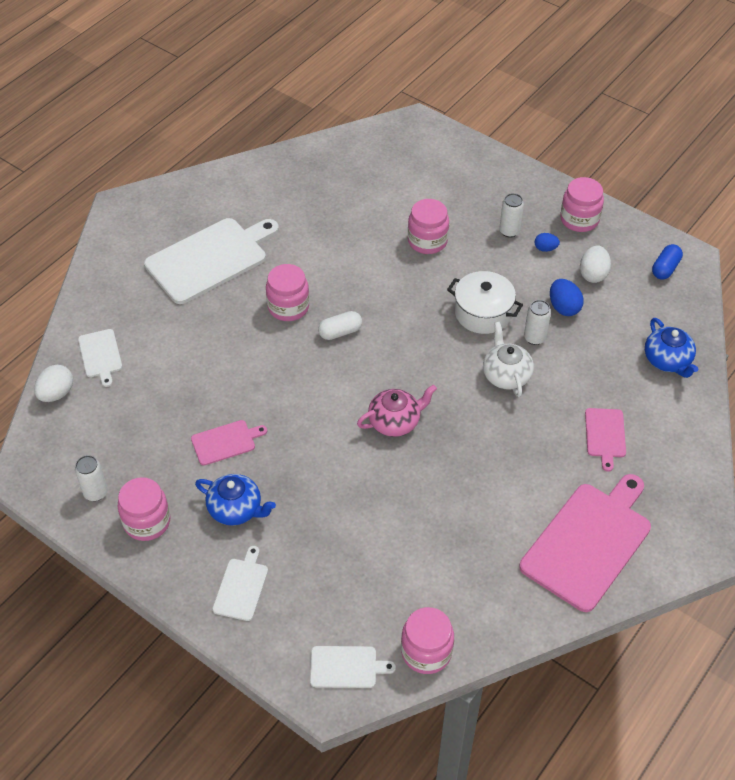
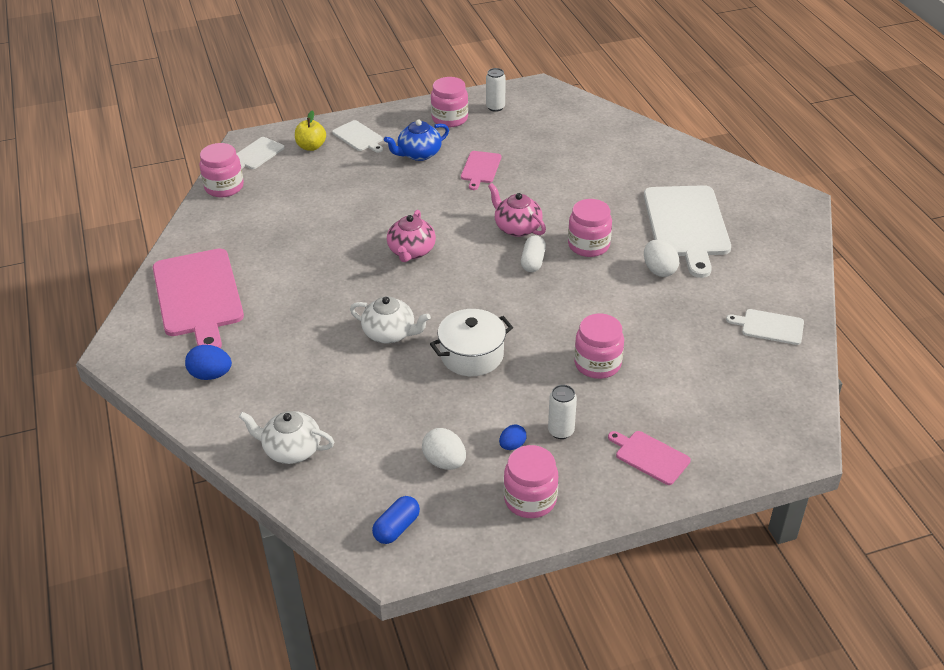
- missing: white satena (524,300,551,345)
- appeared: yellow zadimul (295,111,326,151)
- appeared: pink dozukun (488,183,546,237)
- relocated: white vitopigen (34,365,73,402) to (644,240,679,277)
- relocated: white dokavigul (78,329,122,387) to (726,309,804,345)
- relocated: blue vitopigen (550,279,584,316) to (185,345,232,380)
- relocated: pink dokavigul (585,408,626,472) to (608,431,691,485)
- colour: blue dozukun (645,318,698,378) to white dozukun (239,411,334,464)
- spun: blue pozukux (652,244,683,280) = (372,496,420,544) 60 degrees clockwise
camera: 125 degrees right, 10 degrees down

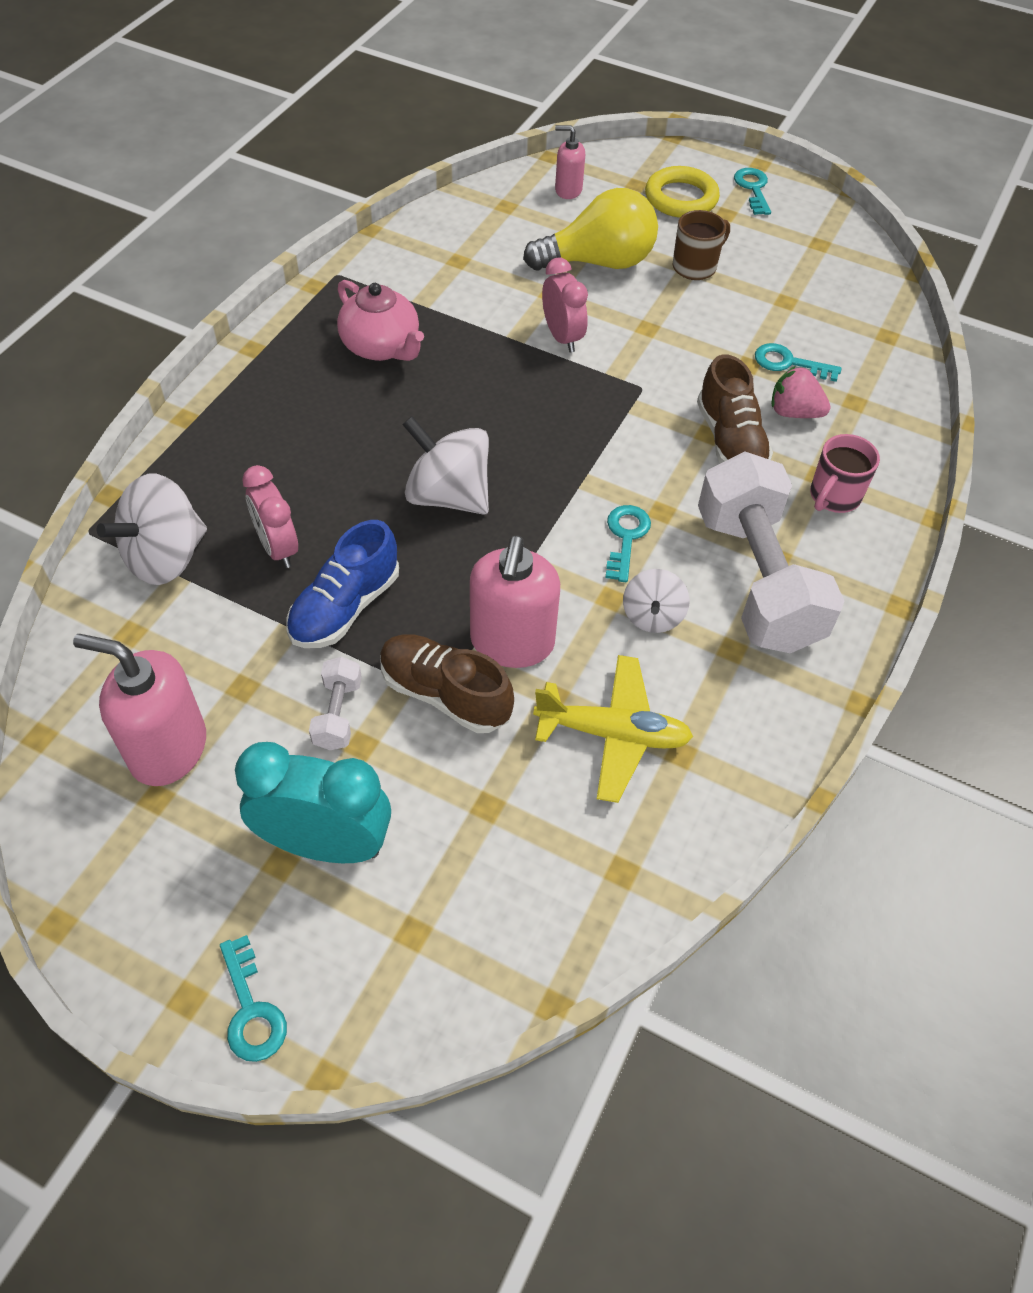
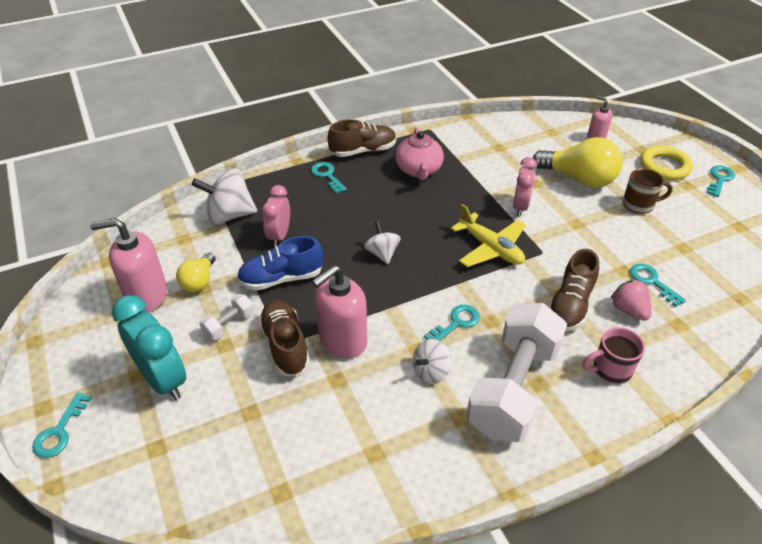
- appeared: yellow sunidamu (176,252,215,292)
- appeared: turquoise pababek (311,162,347,193)
- appeared: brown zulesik (328,119,396,157)
- relocated: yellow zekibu (533,655,693,803) to (451,204,526,267)
- spun: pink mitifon (73,634,206,786) = (90,218,168,312) 60 degrees counterclockwise
- size: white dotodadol (402,416,489,515) = (364,221,401,264) x0.59
camera: 40 degrees right, 10 degrees down

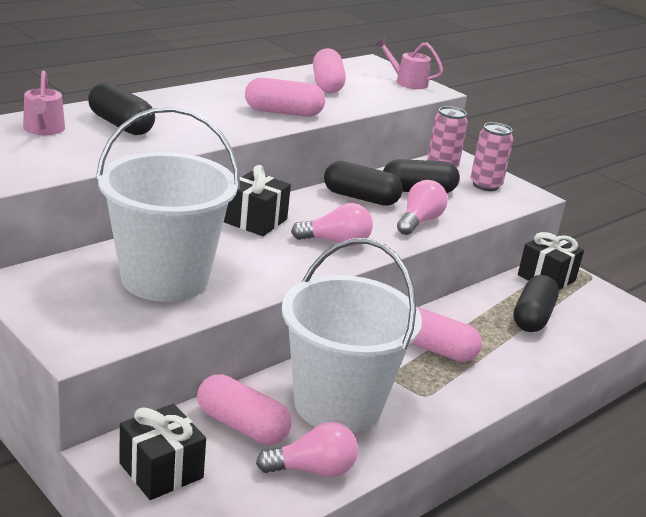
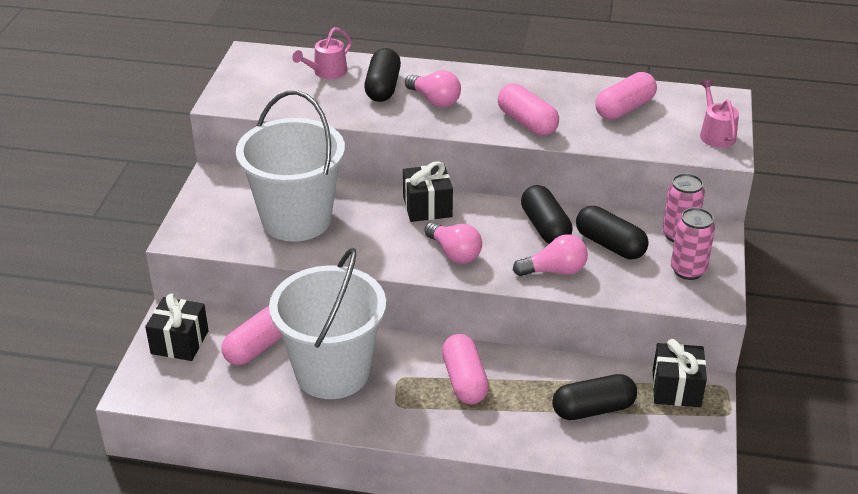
- relocated: pink sunidamu (256,422,358,477) to (405,70,461,108)
- spun: pink pozukux (197,374,292,445) = (221,306,282,365) 45 degrees clockwise
camera: 55 degrees right, 10 degrees up

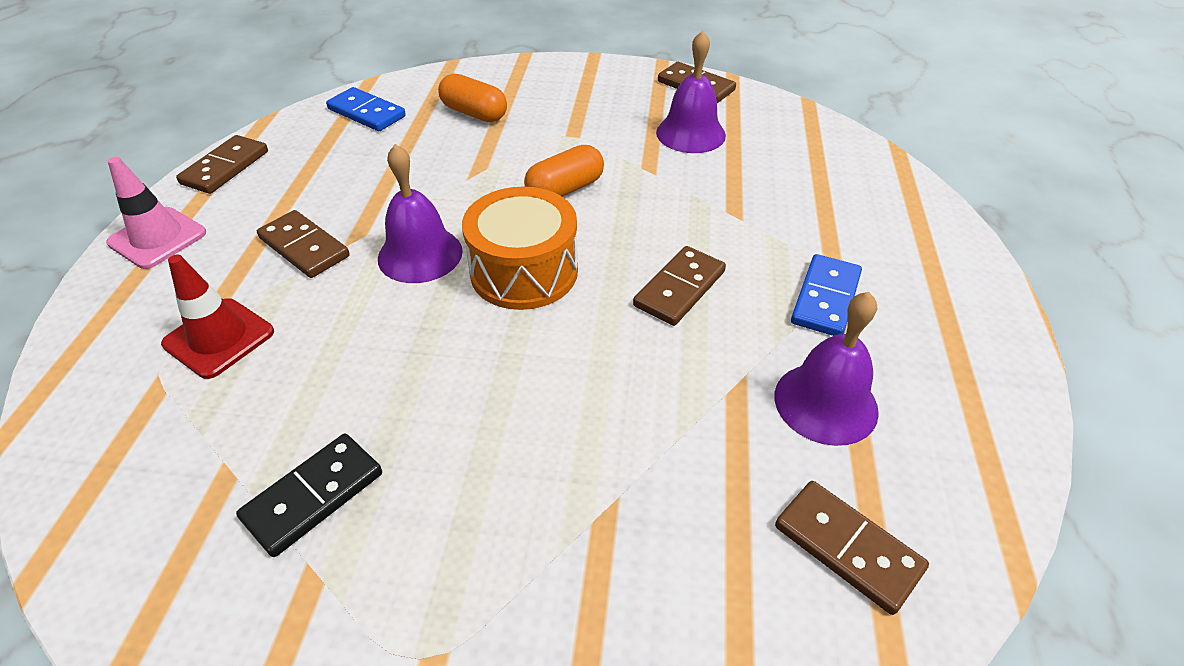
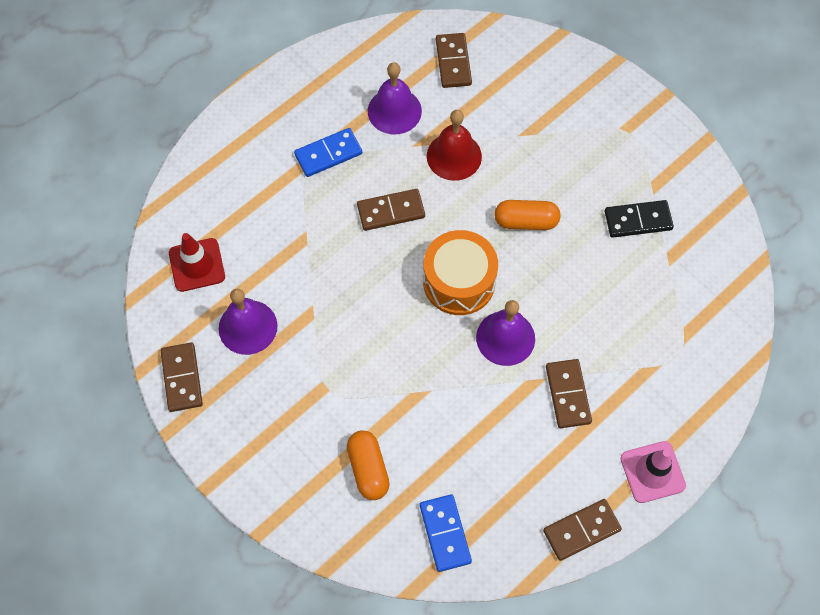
- appeared: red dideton (427,110,482,181)
- relocated: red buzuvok (161,254,274,379) to (169,233,225,292)
- relocated: orange pozukux (524,145,604,197) to (494,200,560,230)
camera: 140 degrees left, 20 degrees up

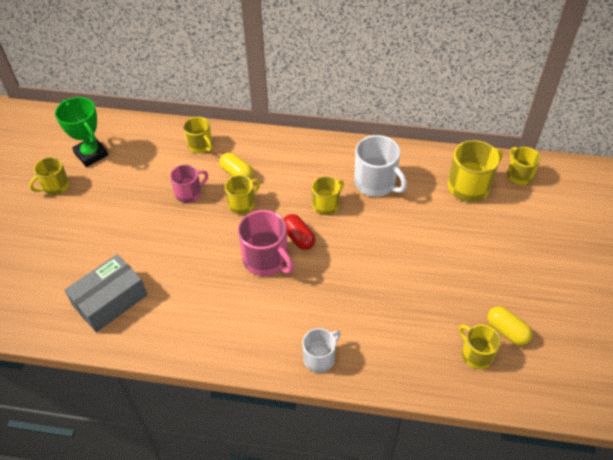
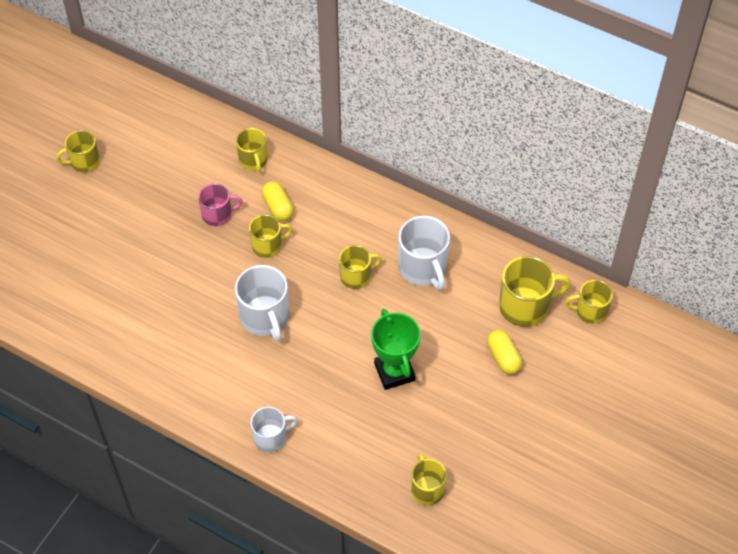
- missing: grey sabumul (64,254,147,332)
- missing: red pozukux (284,214,316,250)
- relocated: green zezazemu (55,97,108,167) to (371,309,421,390)
- relocated: yellow pozukux (487,306,533,346) to (487,329,522,375)
- colour: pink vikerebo (238,210,294,276) to white vikerebo (235,265,289,341)
- spun: yellow vikerebo (507,147,541,185) = (565,280,613,324) 90 degrees counterclockwise
camera: 20 degrees right, 5 degrees up

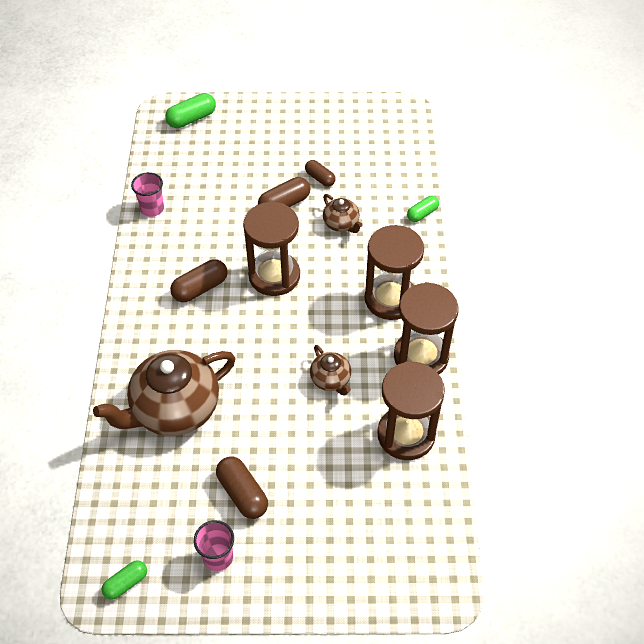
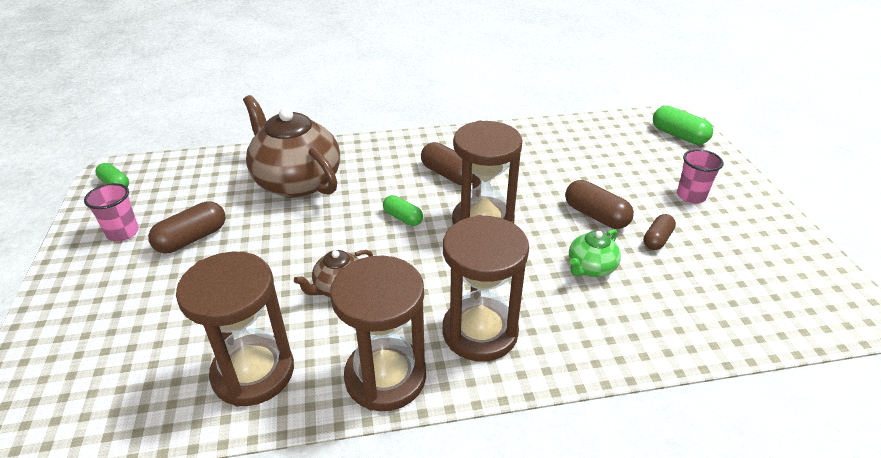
- relocated: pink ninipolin (131,172,164,217) to (677,149,723,203)
- relocated: green pozukux (407,196,439,222) to (383,195,423,226)
- colour: brown dozukun (323,194,363,233) to green dozukun (569,229,621,277)
camera: 80 degrees right, 15 degrees down

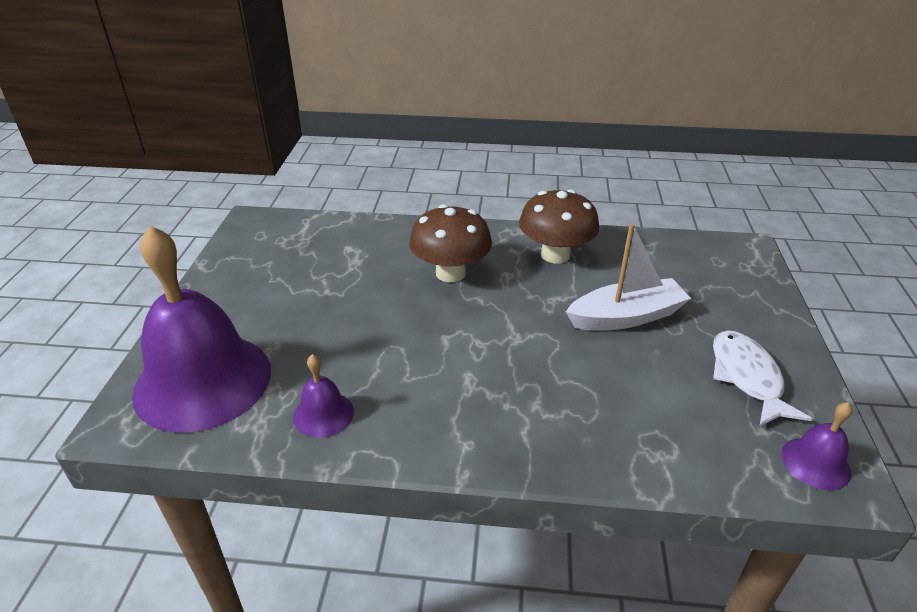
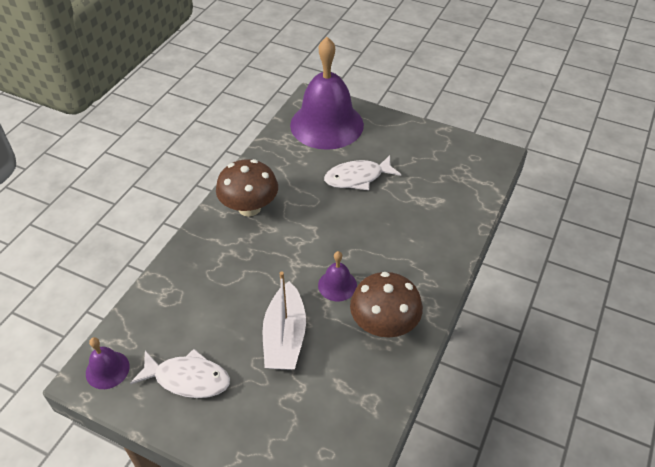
- appeared: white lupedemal (324,155,401,190)
- relocated: purple dideton (293,354,354,438) to (318,251,357,301)
- relocated: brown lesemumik (409,204,492,282) to (216,159,278,217)
camera: 110 degrees right, 10 degrees up

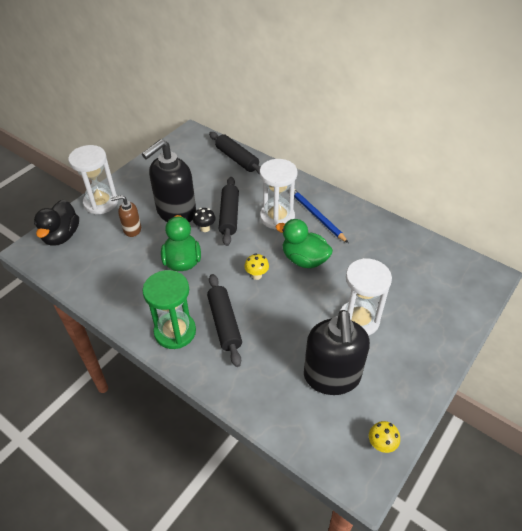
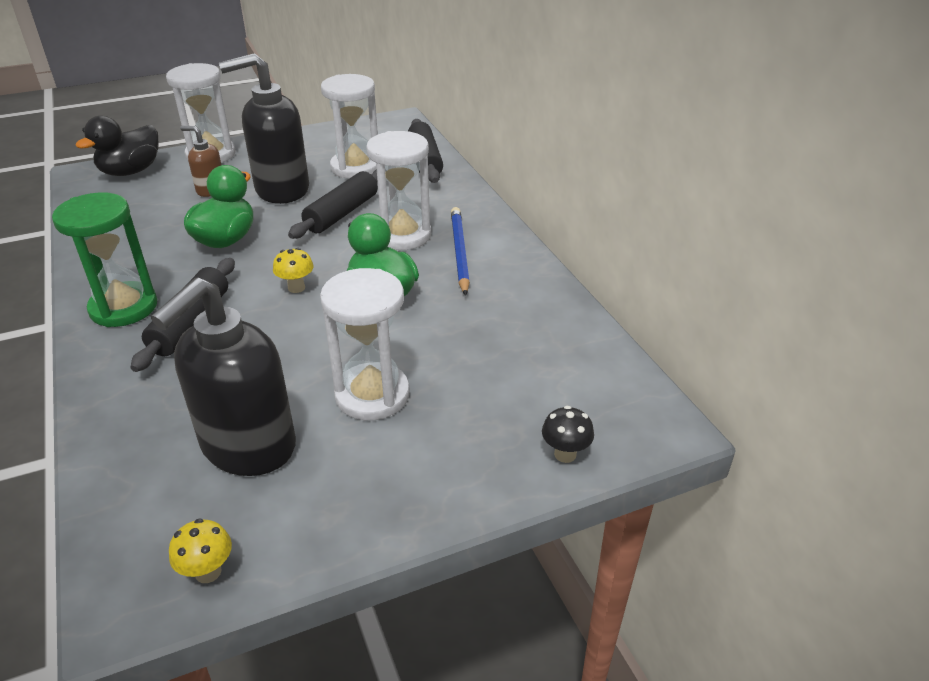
- appeared: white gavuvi (321,74,378,179)
- relocated: black lesemumik (193,208,216,232) to (542,406,594,463)
camera: 30 degrees right, 10 degrees down

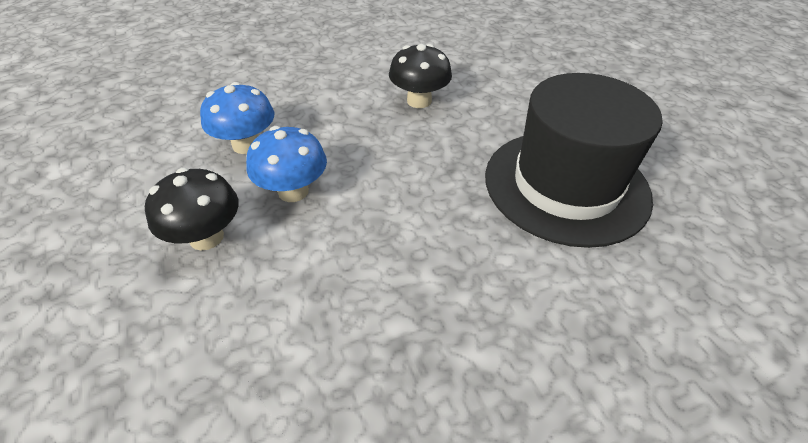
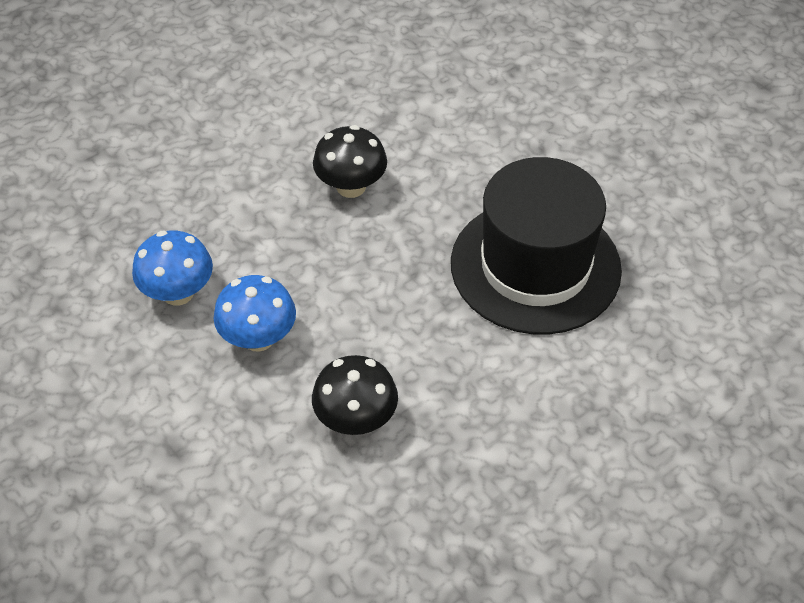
- relocated: black lesemumik (145,168,239,251) to (312,355,398,435)
camera: 15 degrees left, 5 degrees up

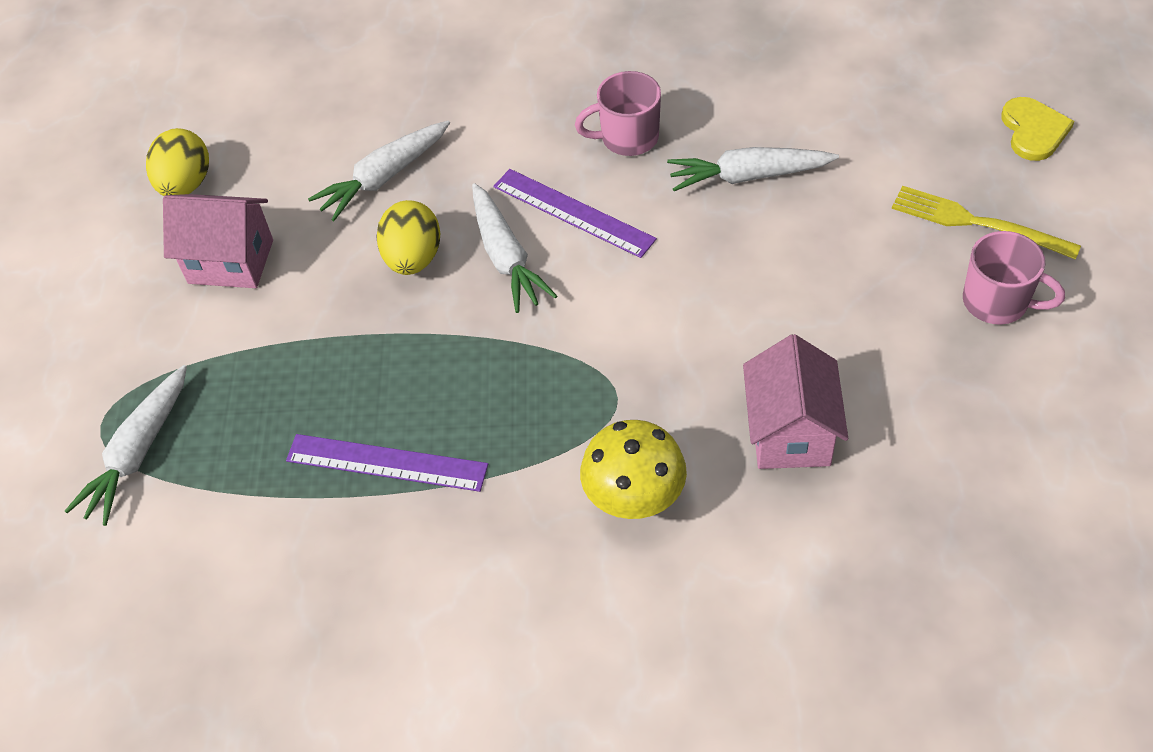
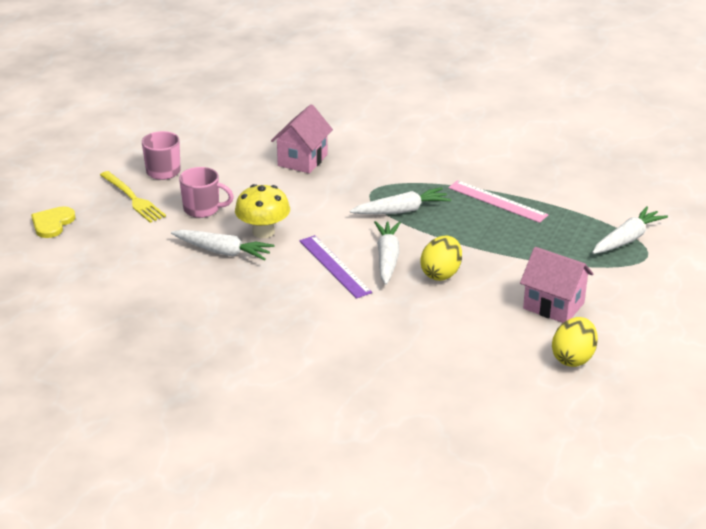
- relocated: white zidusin (308,120,450,221) to (350,187,451,214)
- relocated: pink vikerebo (575,71,661,156) to (179,167,234,218)
- relocated: yellow lesemumik (580,420,687,519) to (235,184,290,238)
- colour: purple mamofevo (286,434,488,492) to pink mamofevo (448,180,549,223)
camera: 160 degrees left, 20 degrees down

